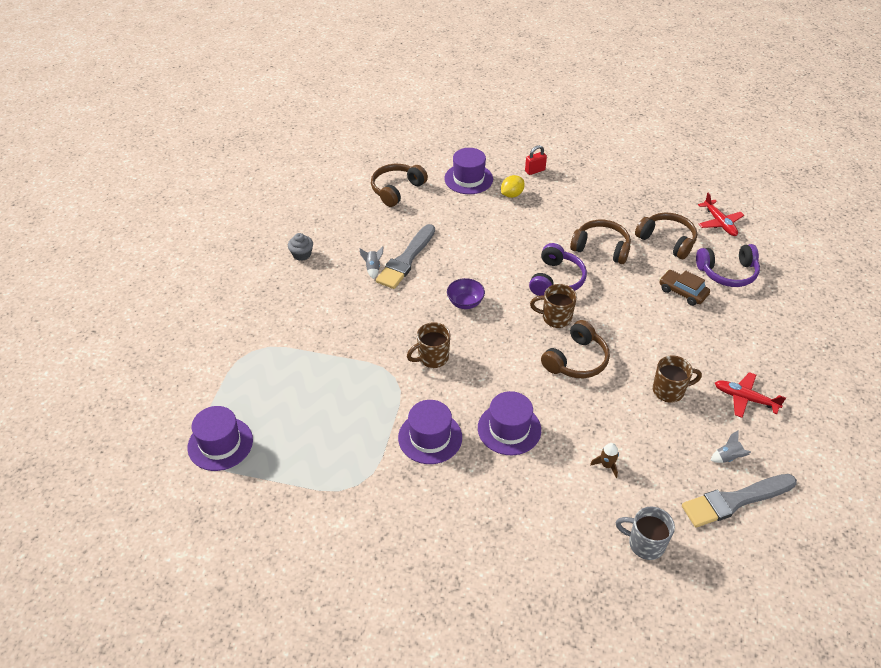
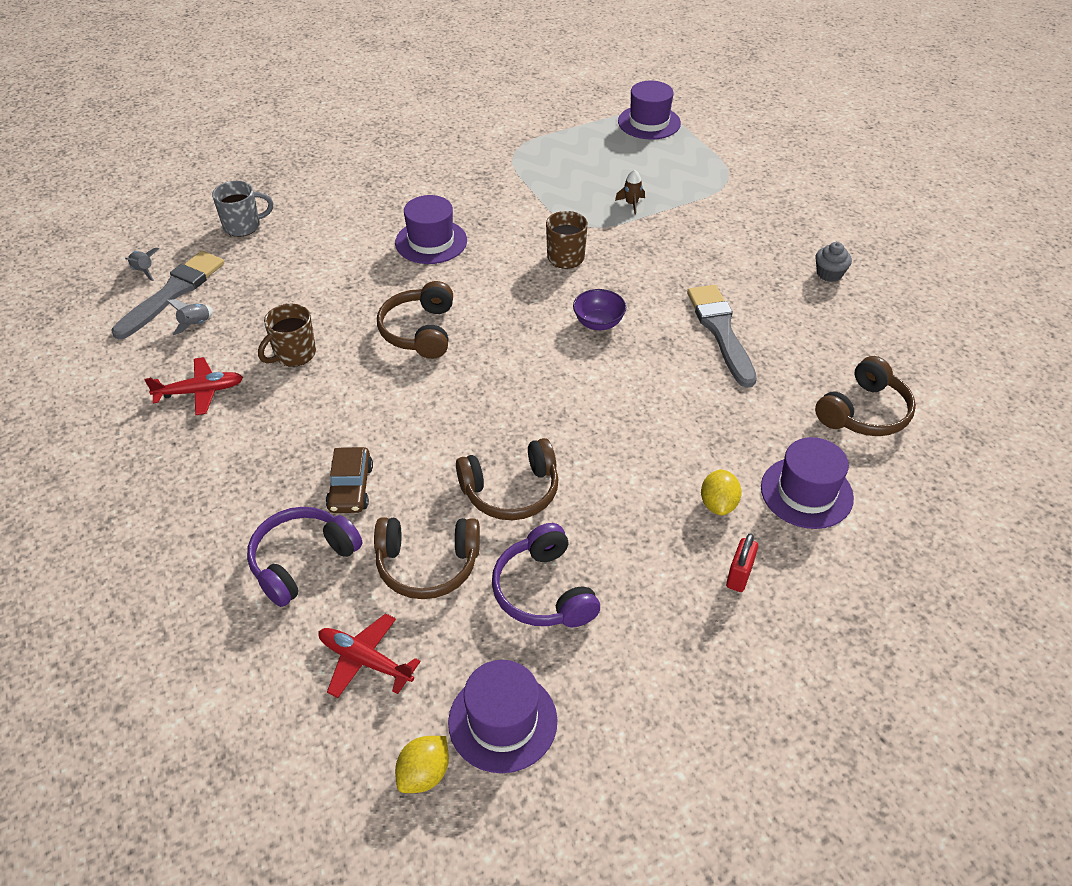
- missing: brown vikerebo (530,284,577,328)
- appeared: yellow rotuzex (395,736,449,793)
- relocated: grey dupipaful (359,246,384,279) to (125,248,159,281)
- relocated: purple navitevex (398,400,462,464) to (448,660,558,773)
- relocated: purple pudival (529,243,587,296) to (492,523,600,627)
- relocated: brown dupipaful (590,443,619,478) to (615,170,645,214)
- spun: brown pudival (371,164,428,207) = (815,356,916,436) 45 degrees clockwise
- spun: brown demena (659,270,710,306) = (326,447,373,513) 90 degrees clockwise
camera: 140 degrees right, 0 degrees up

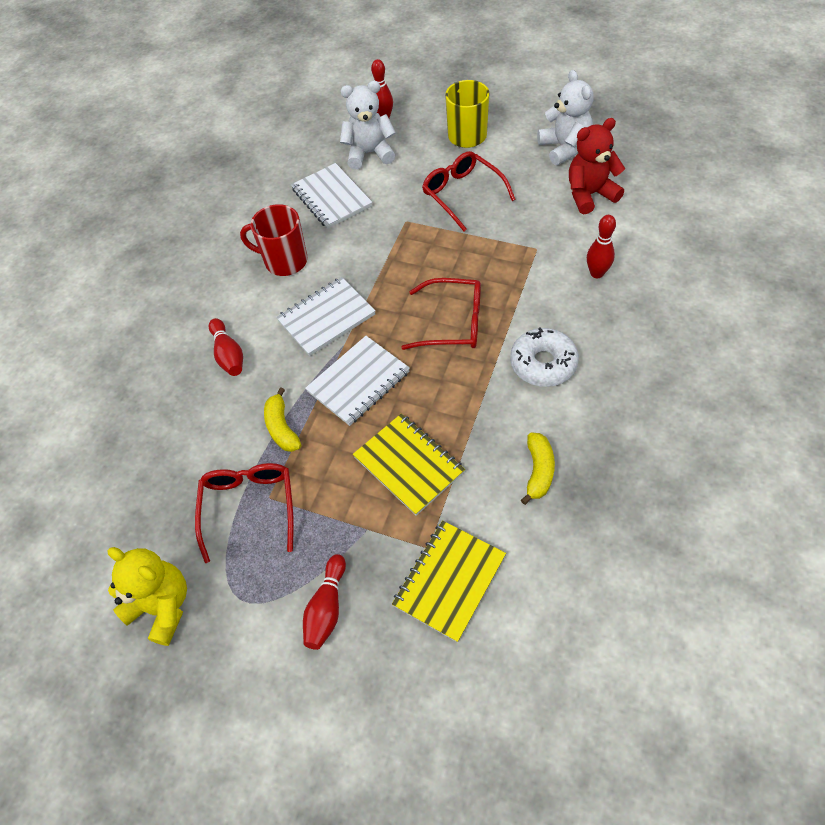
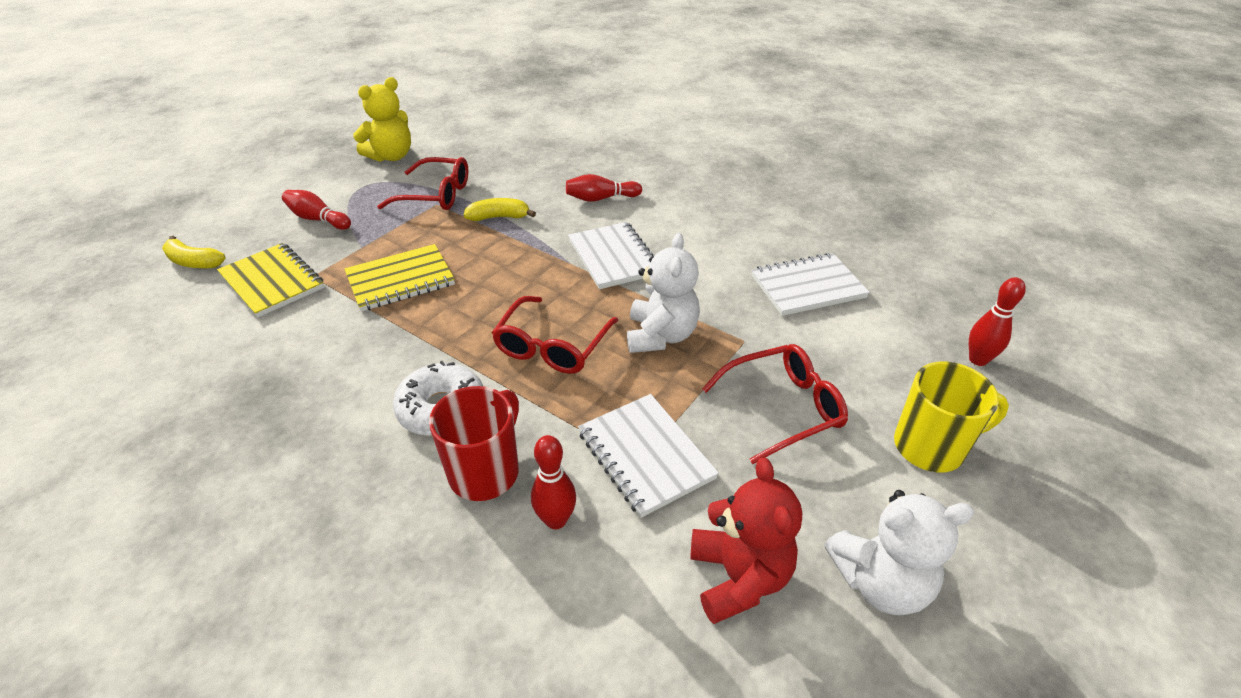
- relocated: red vikerebo (240,204,308,276) to (429,386,519,501)
- relocated: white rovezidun (305,336,410,426) to (578,394,719,518)
- relocated: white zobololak (340,81,396,169) to (627,233,700,353)
- relocated: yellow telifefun (521,432,555,505) to (162,236,226,268)
camera: 100 degrees right, 15 degrees down

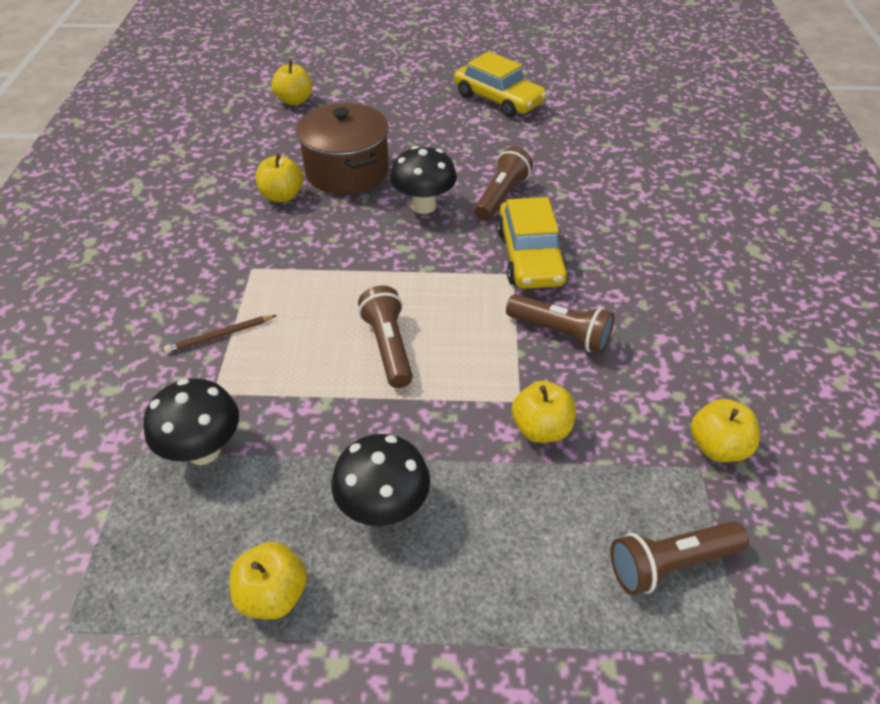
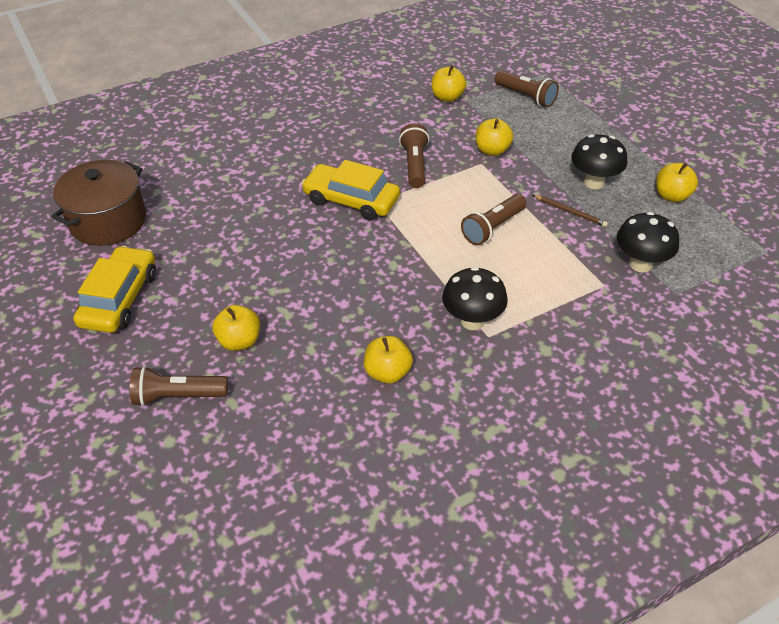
- relocated: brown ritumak (164,315,277,353) to (533,195,608,227)
- relocated: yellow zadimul (271,60,312,105) to (213,305,260,351)
- relocated: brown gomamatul (296,103,389,195) to (51,160,146,246)
- relocated: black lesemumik (390,146,457,214) to (442,267,508,330)
- relocated: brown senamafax (474,147,533,221) to (130,366,228,406)
- spun: yellow demena (496,197,568,289) = (301,160,400,221) 120 degrees counterclockwise
camera: 120 degrees left, 0 degrees up

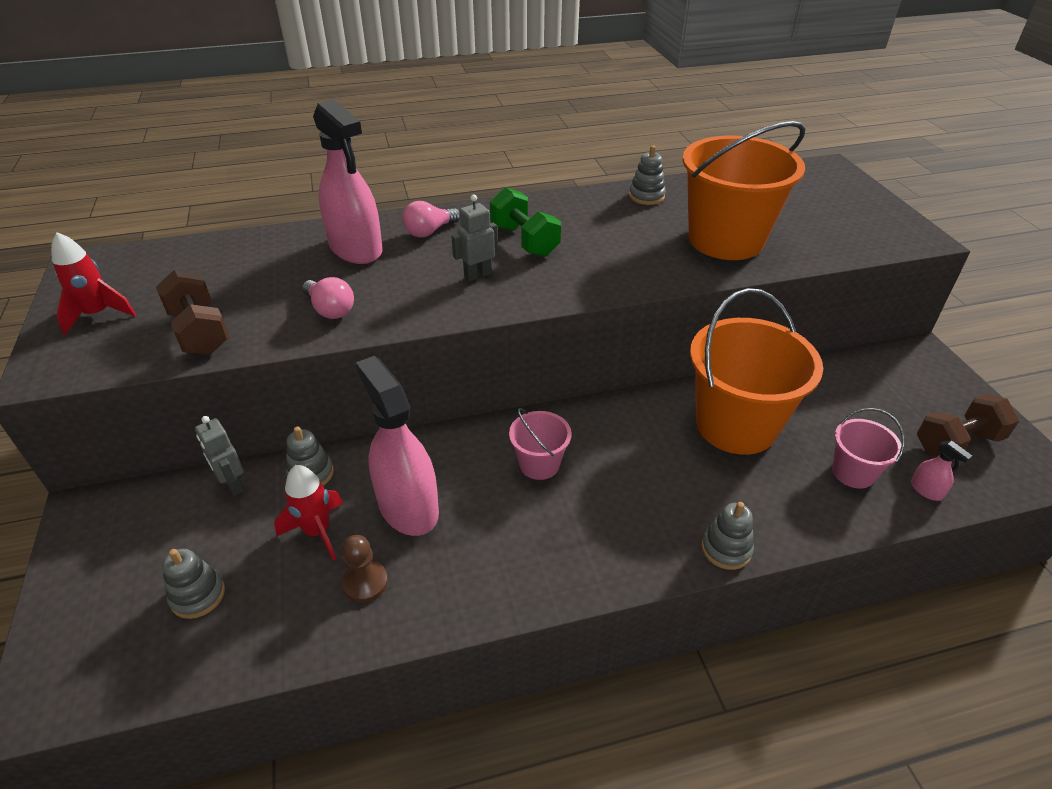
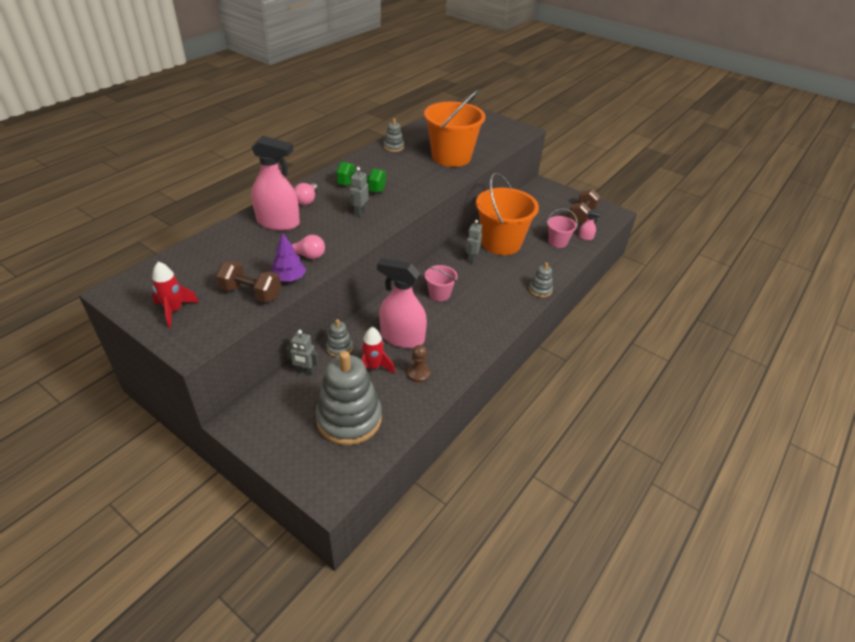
- appeared: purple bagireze (271,232,306,282)
- appeared: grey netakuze (466,220,482,263)
- size: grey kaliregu (162,549,225,619) = (315,351,382,445) x2.20
camera: 40 degrees left, 0 degrees up

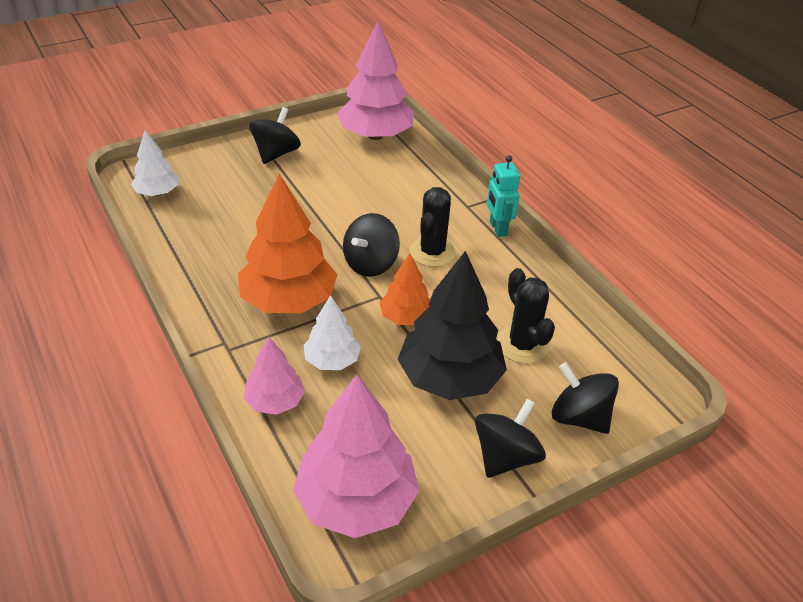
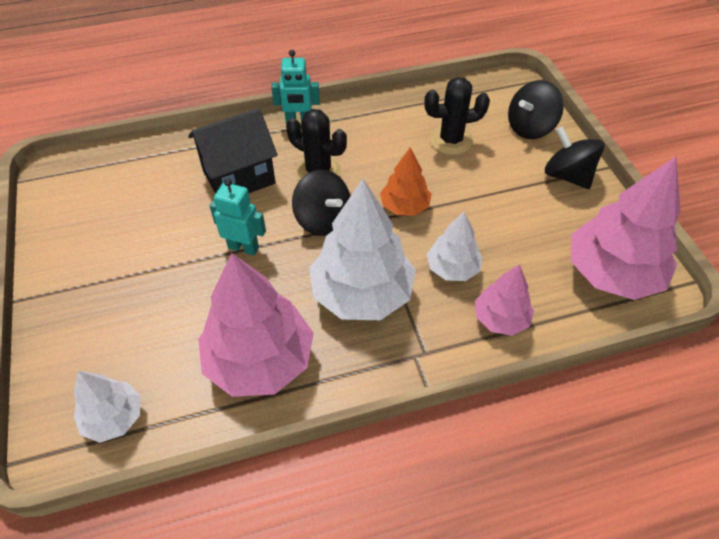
- missing: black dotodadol (249,107,301,164)
- missing: black bagireze (397,251,507,400)
- appeared: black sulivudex (188,108,278,194)
- appeared: turquoise netakuze (210,178,266,255)
- relocated: pink bagireze (337,21,414,140) to (198,253,314,397)
- colour: orange bagireze (238,174,337,313) to white bagireze (309,179,416,320)
camera: 75 degrees left, 10 degrees up

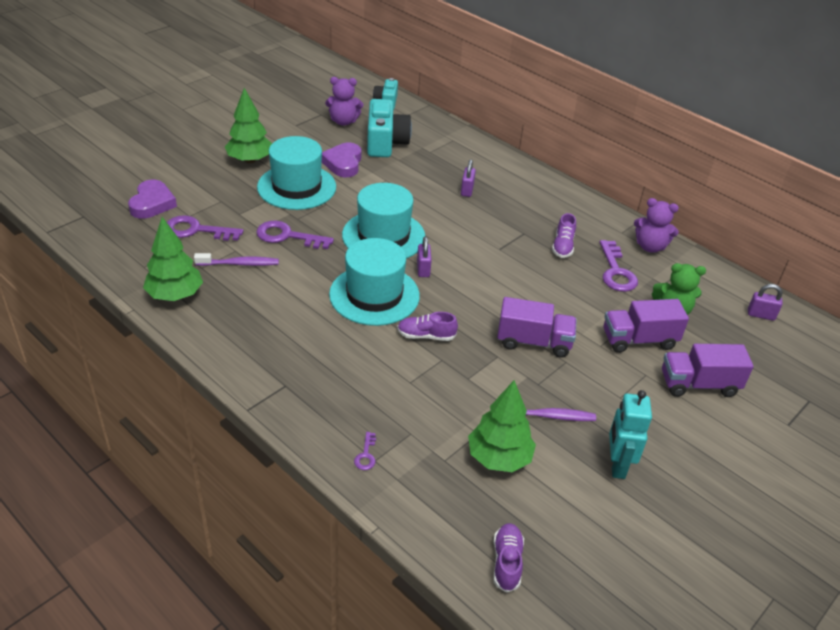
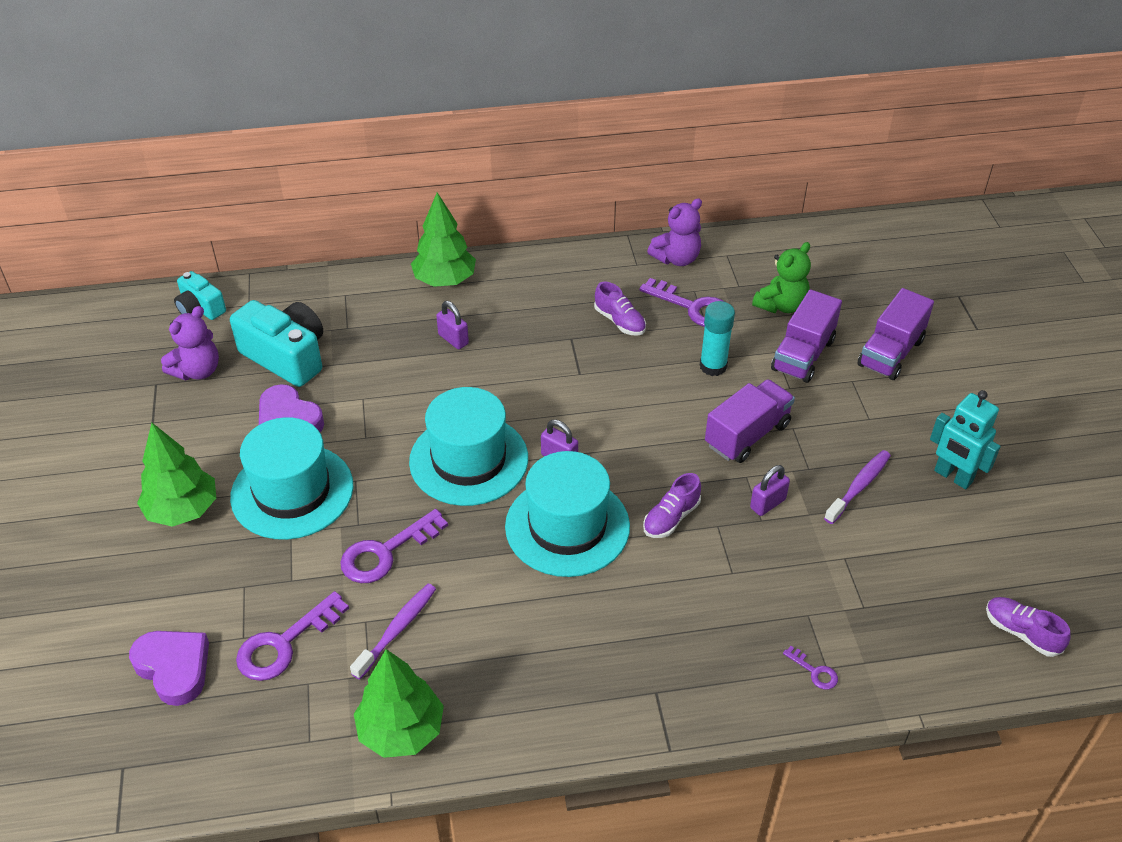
- appeared: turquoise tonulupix (700,301,735,376)
- relocated: green bagireze (468,380,536,472) to (411,192,476,287)
- relocated: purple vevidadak (748,284,783,321) to (750,465,790,516)
camera: 50 degrees left, 5 degrees up

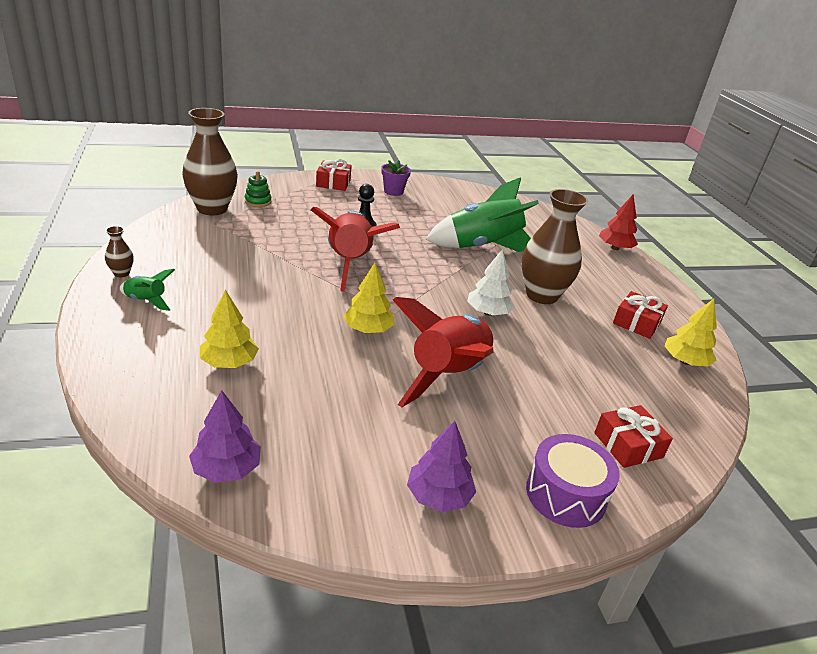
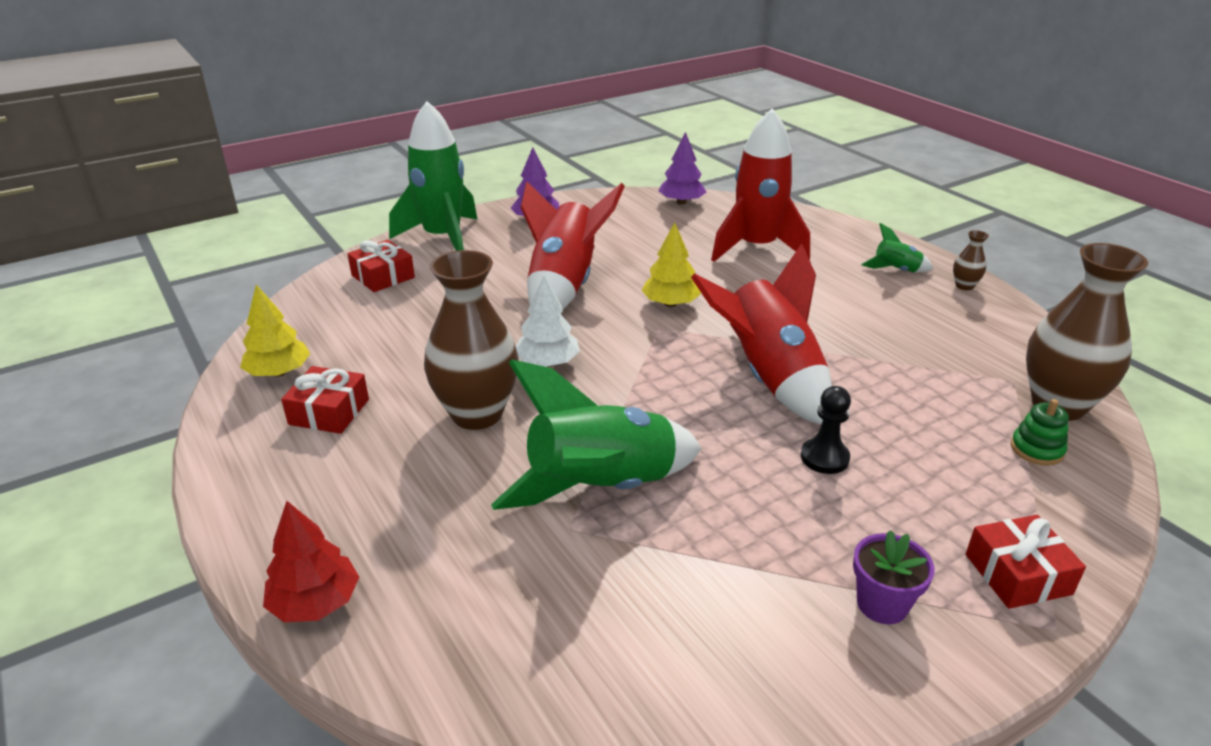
- exchanged: yellow bagireze (200,290,259,368) to red dupipaful (711,109,810,262)
- exchanged: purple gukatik (526,434,620,528) to green dupipaful (389,101,478,251)
camera: 165 degrees right, 0 degrees up

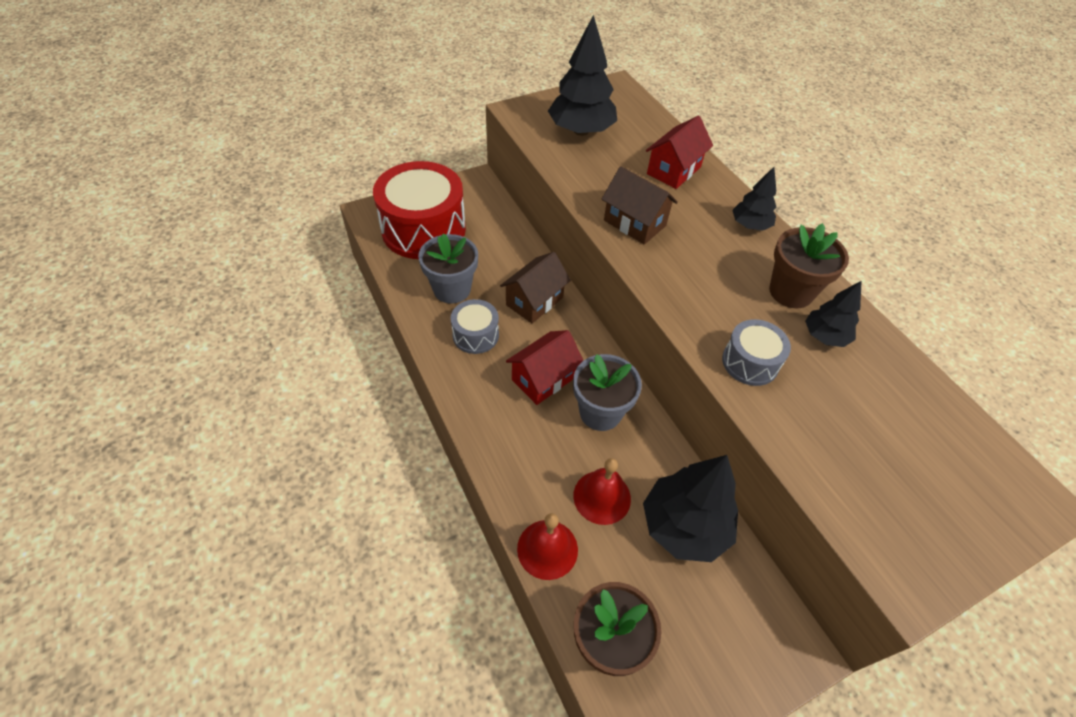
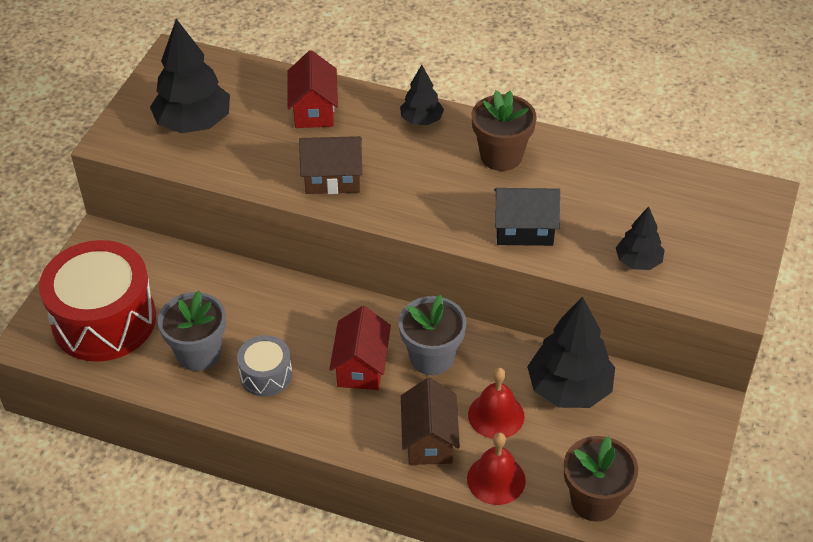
- relocated: brown sulivudex (500,252,571,323) to (401,378,460,465)
- relocated: black bagireze (805,281,862,347) to (616,206,664,270)
- exchanged: grey gukatik (722,319,791,386) to black sulivudex (494,188,560,246)
camera: 40 degrees left, 5 degrees down

